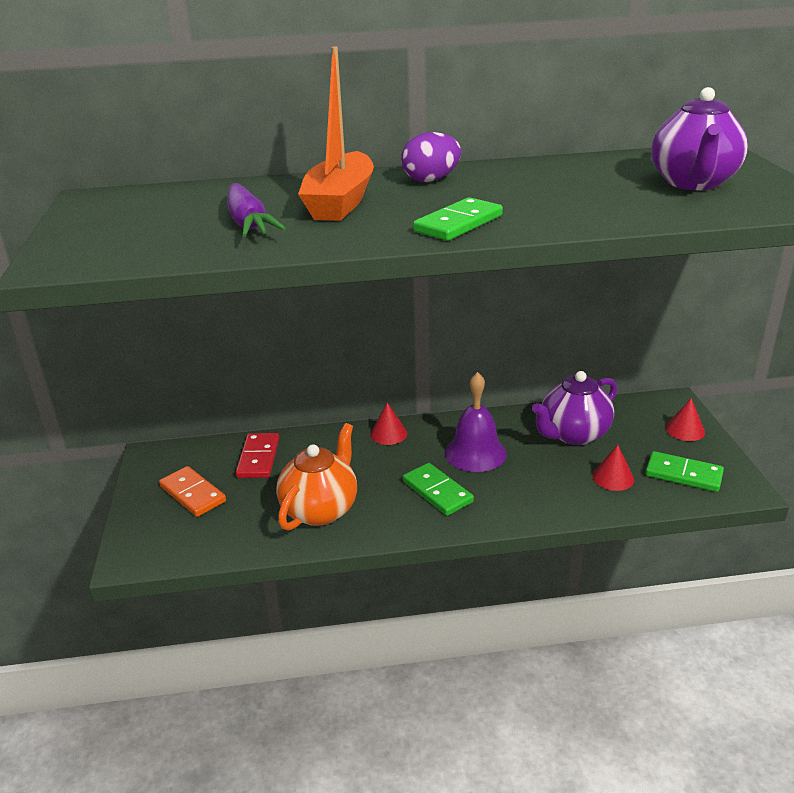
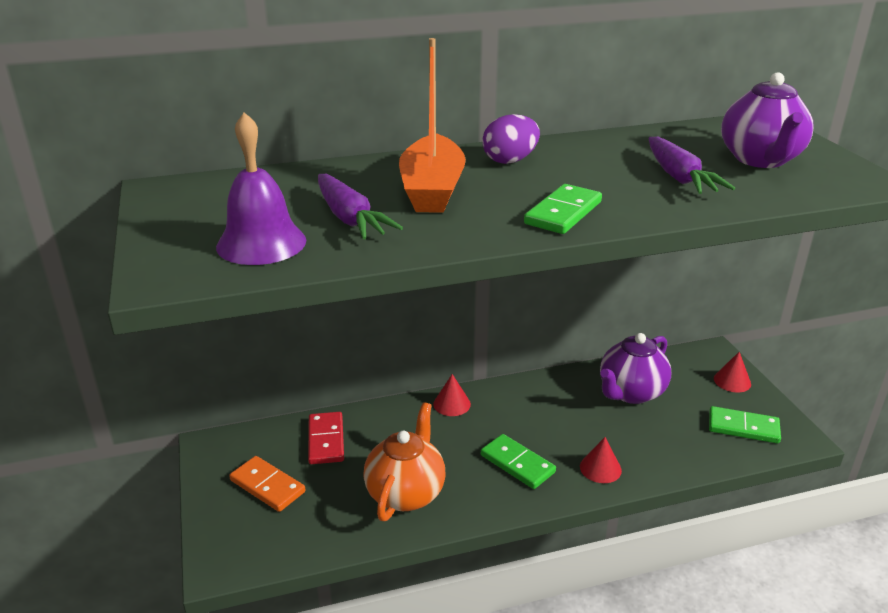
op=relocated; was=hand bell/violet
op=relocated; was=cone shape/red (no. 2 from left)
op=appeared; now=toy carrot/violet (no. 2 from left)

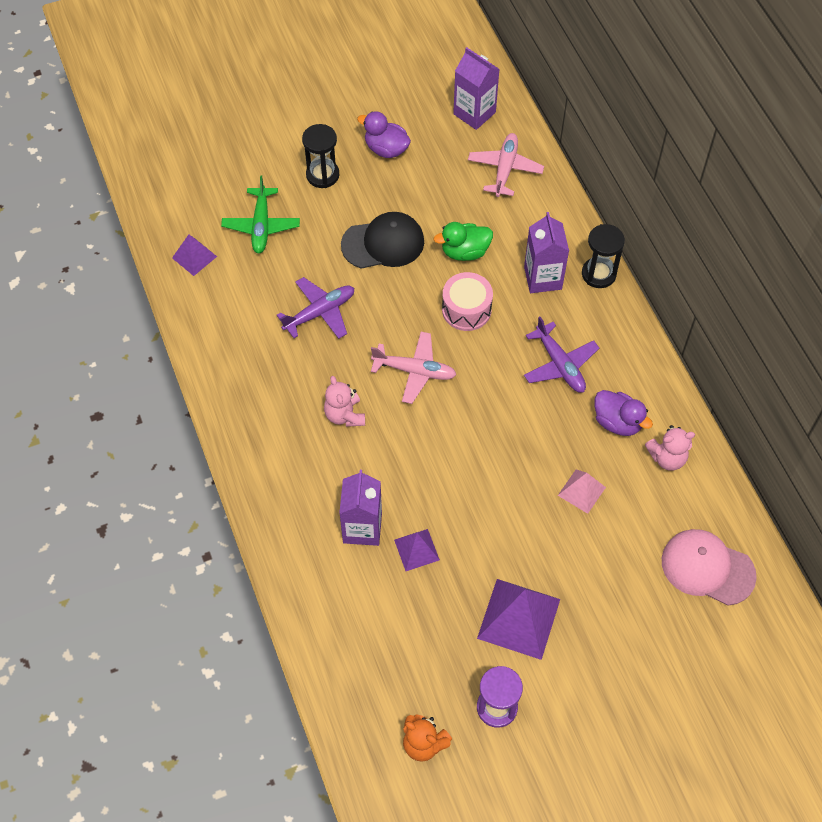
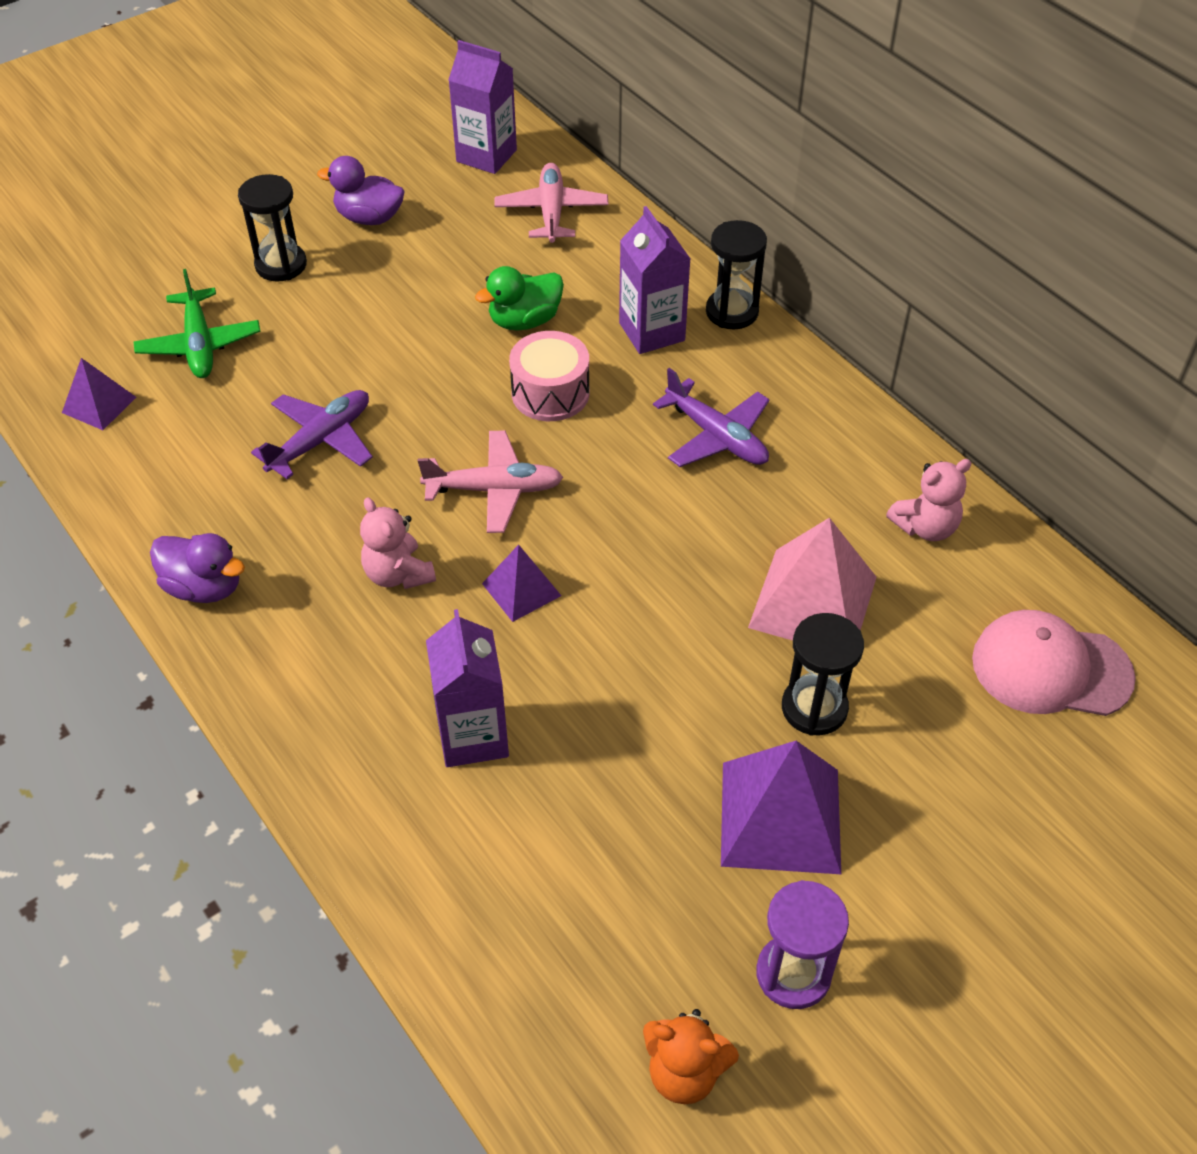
op=relocated; was=toy duck/violet (no. 2 from left in the first image); now=toy duck/violet (no. 1 from left)
op=relocated; was=pyramid shape/violet (no. 2 from left)
op=size; was=pyramid shape/rosy; ratio=1.81
op=appeared; now=sandglass/black (no. 3 from left)
op=missing; was=peaked cap/black

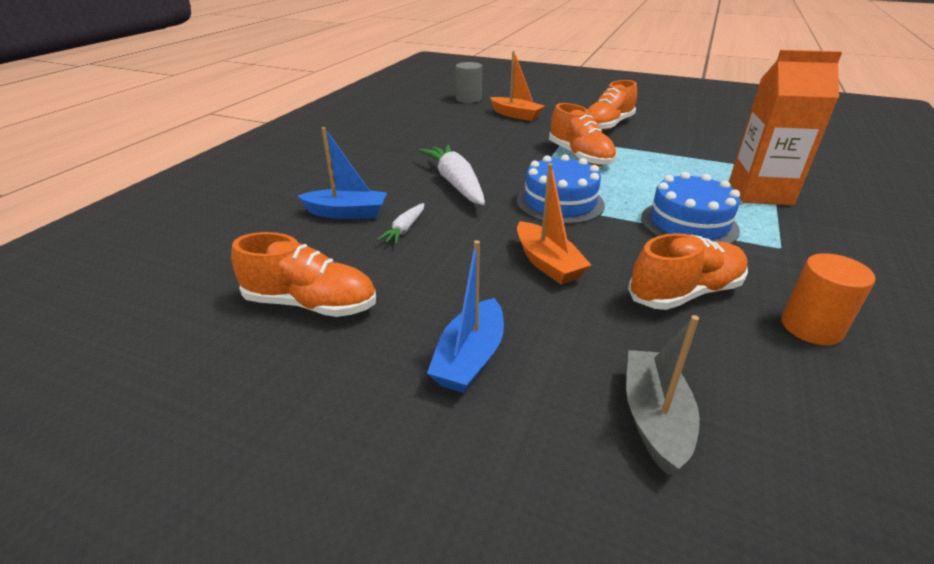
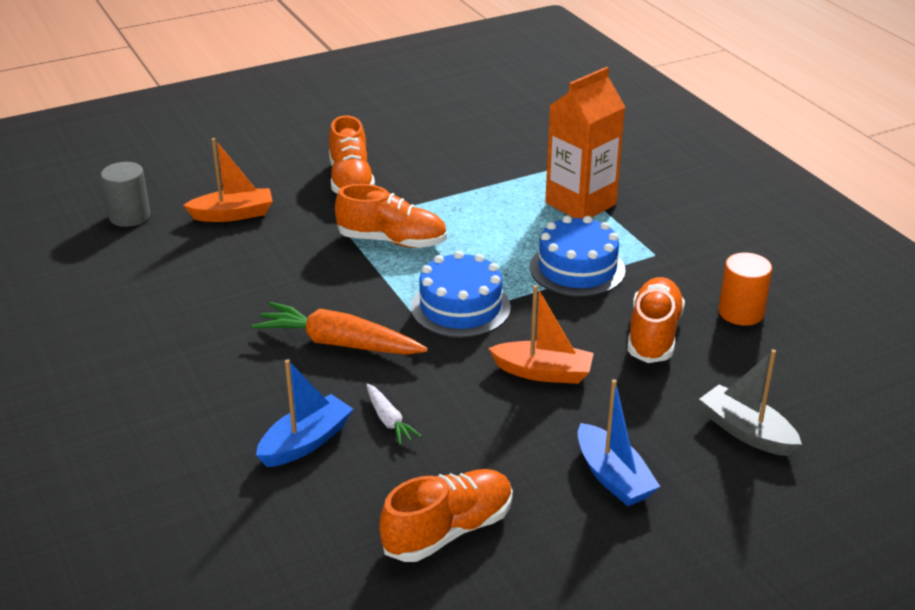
op=colour; was=toy carrot/snow-white (no. 2 from left); now=toy carrot/orange-coloured

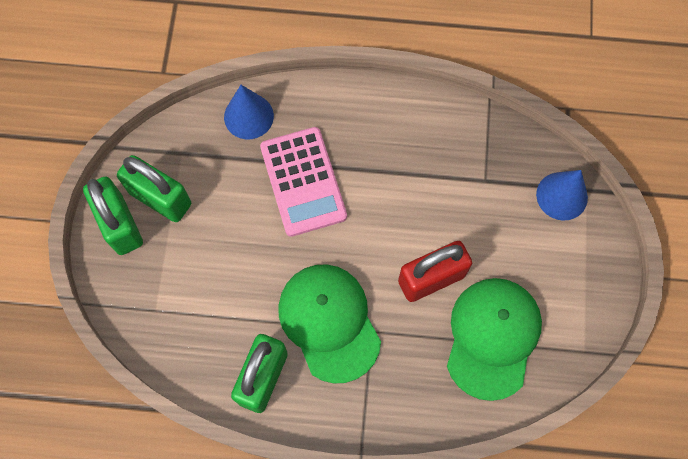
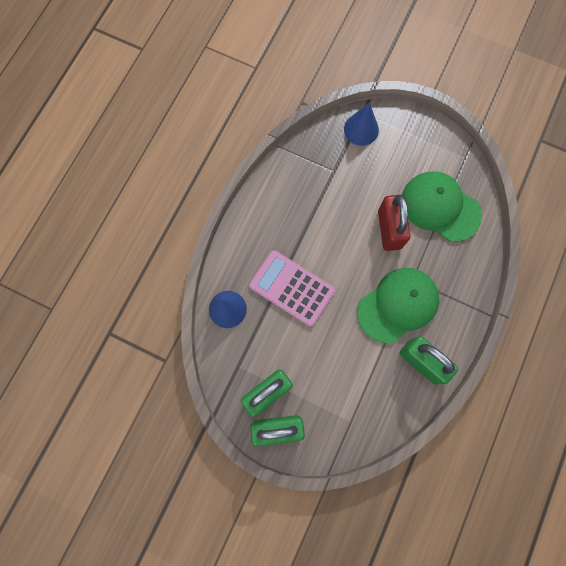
op=spun; was=pocket calculator/rosy; clockwise=-150
op=spun; was=peaked cap/leaf-green (no. 1 from left); clockwise=150

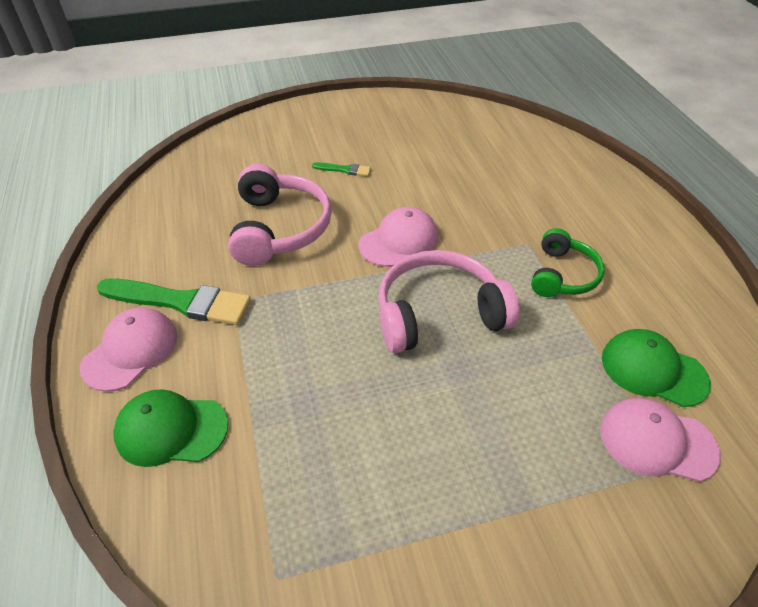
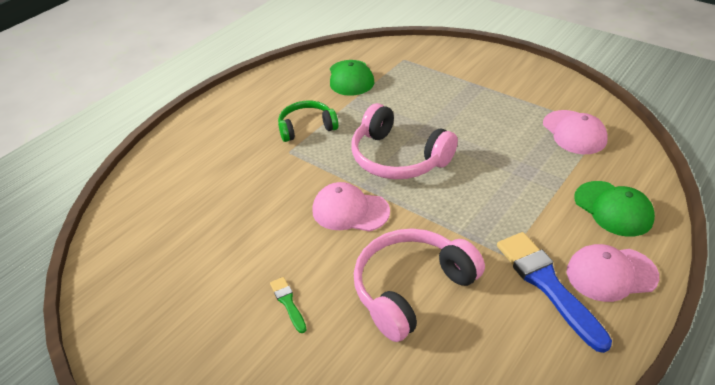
op=colour; was=paint brush/leaf-green (no. 1 from left); now=paint brush/blue
op=relocated; was=peaked cap/rosy (no. 3 from left in the first image); now=peaked cap/rosy (no. 2 from left)

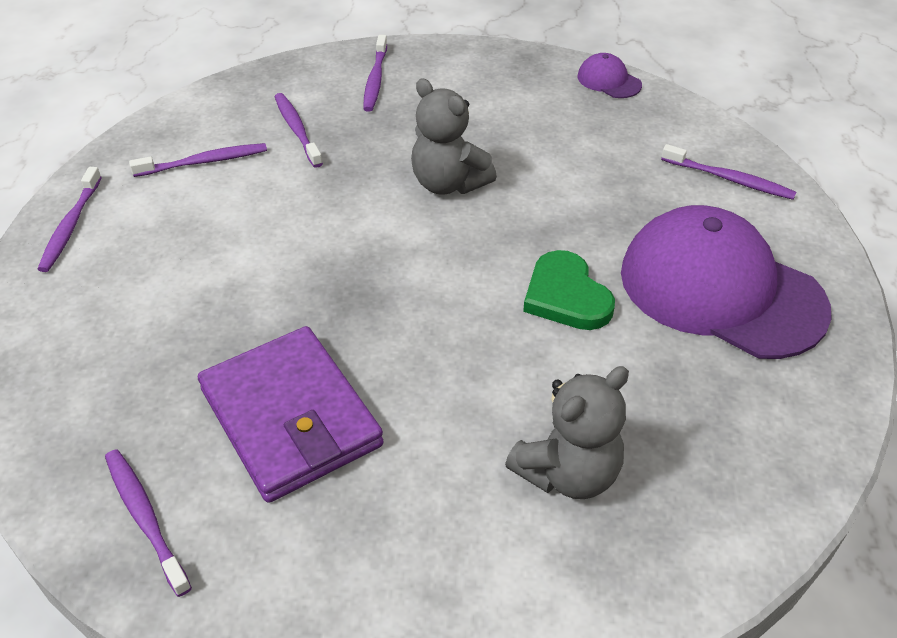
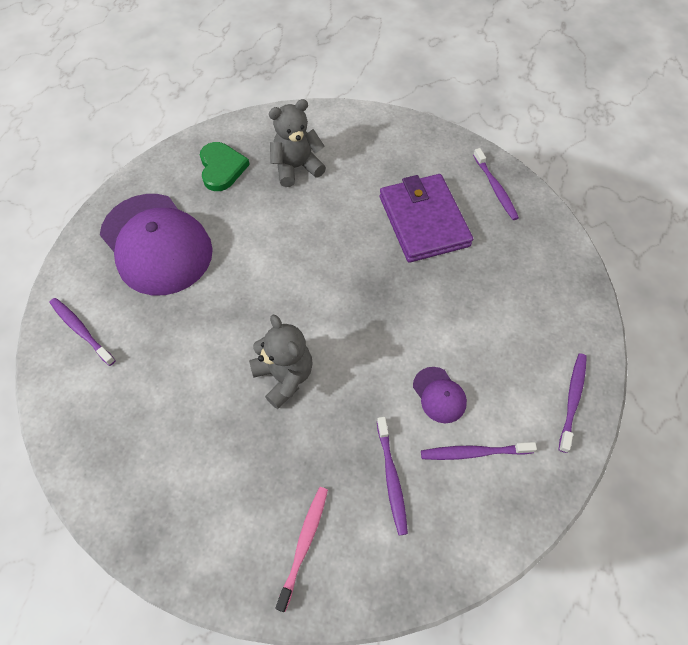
op=relocated; was=love heart/leaf-green
op=colour; was=toothbrush/violet (no. 5 from left); now=toothbrush/rosy
op=relocated; was=peaked cap/violet (no. 1 from left in the first image); now=peaked cap/violet (no. 2 from left)

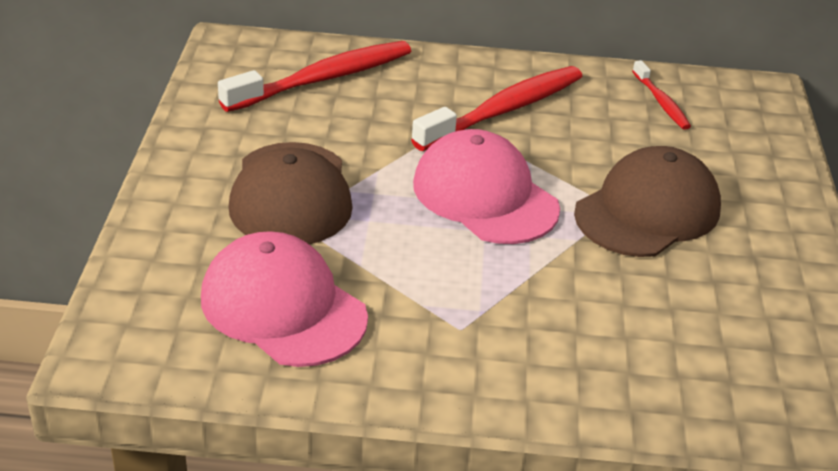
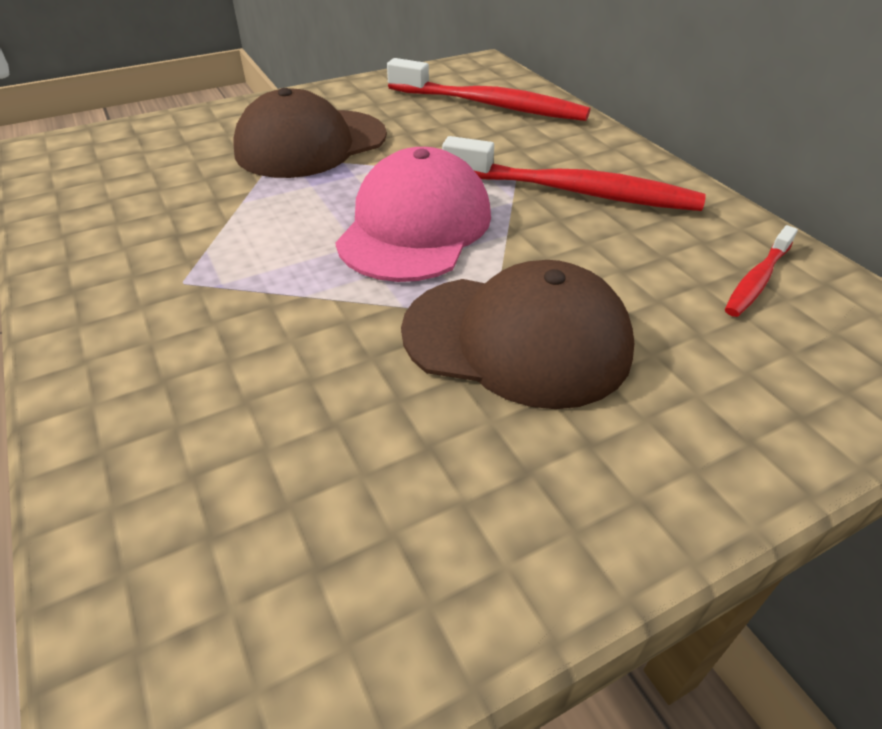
op=missing; was=peaked cap/rosy (no. 1 from left)

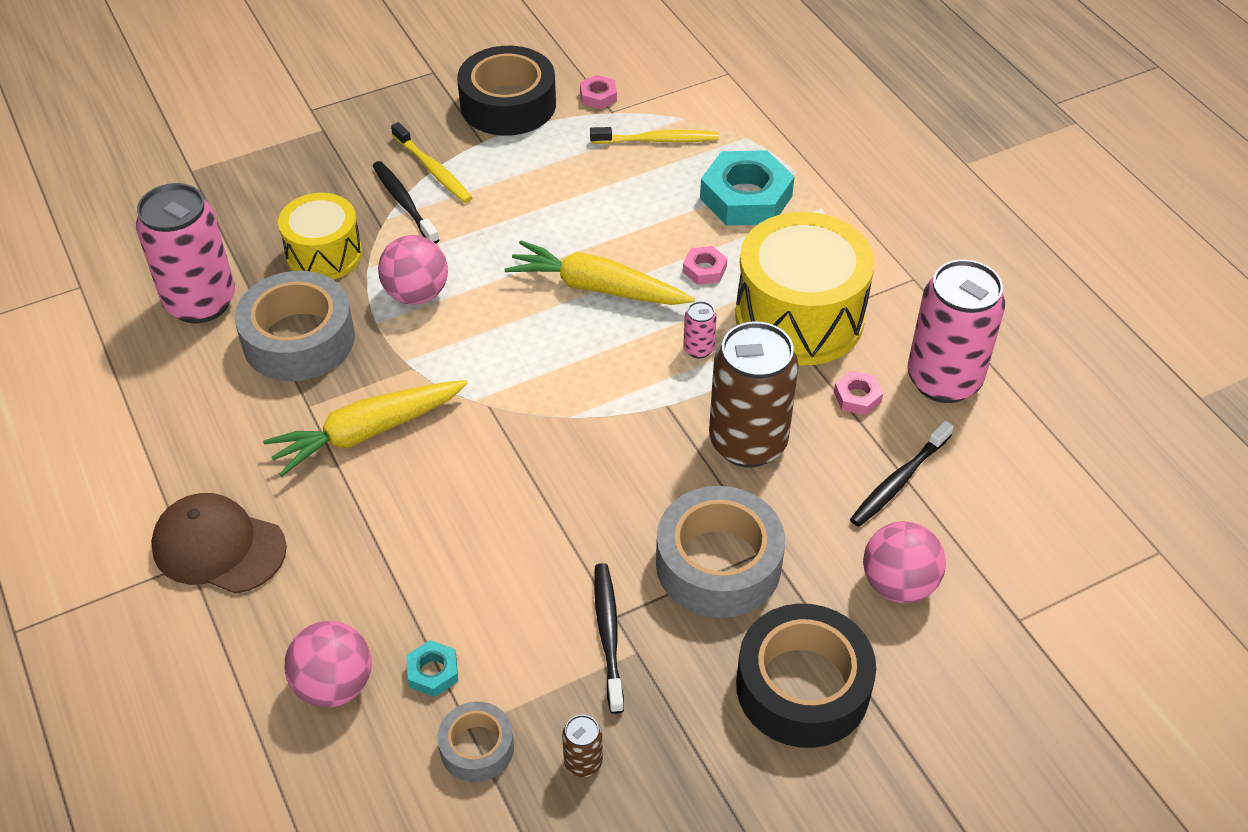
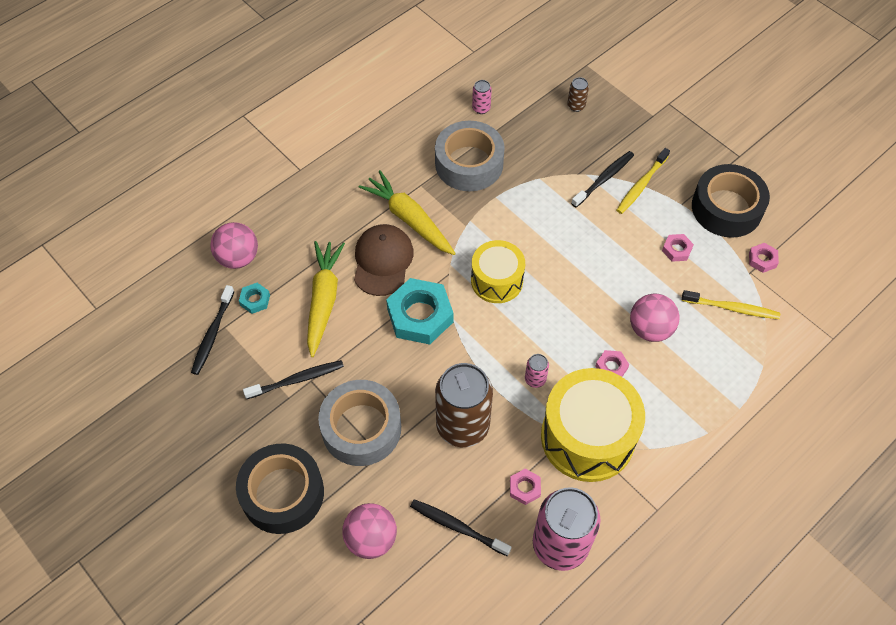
op=exchanged; was=sticky tape/ash-grey (no. 2 from left); now=toothbrush/black (no. 1 from left)
op=relocated; was=toy carrot/bright yellow (no. 2 from left in the first image); now=toy carrot/bright yellow (no. 1 from left)
op=relocated; was=peaked cap/dark brown
op=relocated; was=hex nut/aqua (no. 2 from left)
op=relocated; was=toy drum/bright yellow (no. 1 from left)
op=size; was=tin/rosy (no. 1 from left); ratio=0.42
op=relocated; was=tin/dark brown (no. 1 from left in the first image); now=tin/dark brown (no. 2 from left)
op=relocated; was=sphere/rosy (no. 2 from left in the first image); now=sphere/rosy (no. 3 from left)
op=appeared; now=hex nut/rosy (no. 3 from left)
op=spun; was=toothbrush/bright yellow (no. 2 from left); clockwise=-60

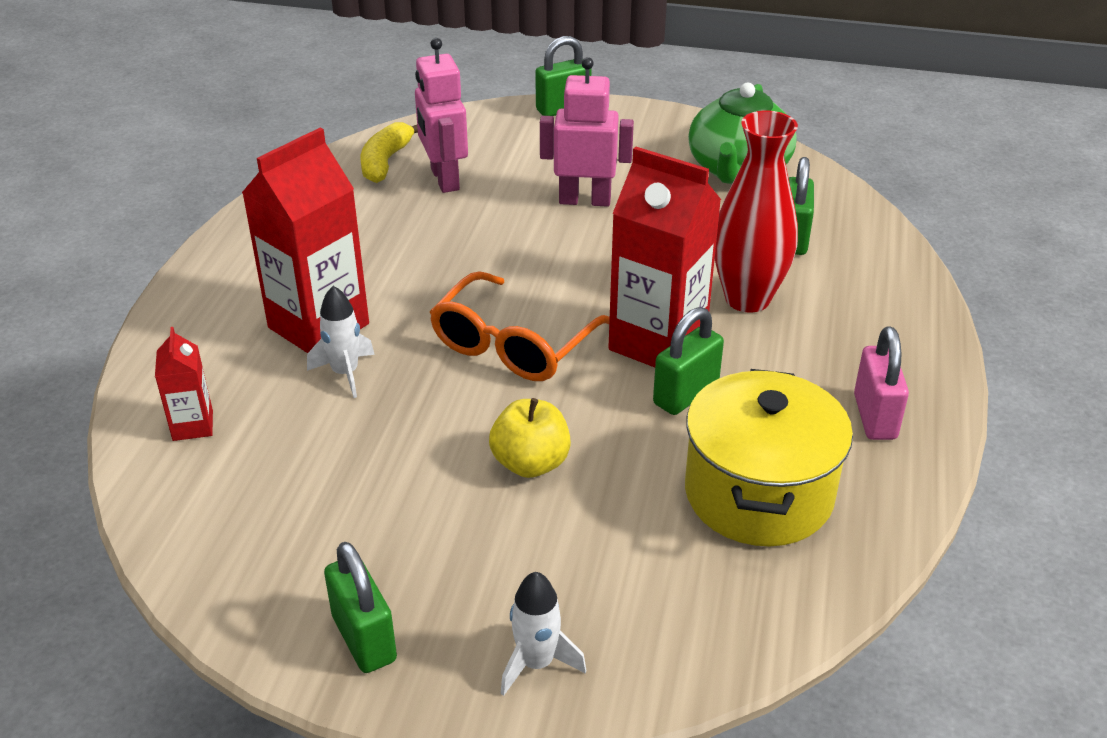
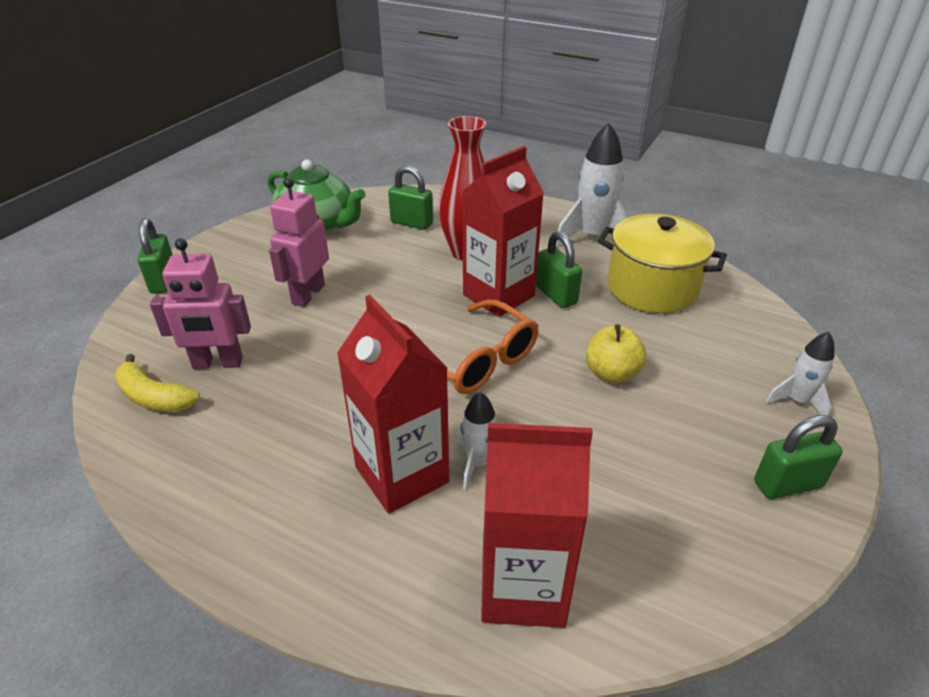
op=size; was=juice carton/red (no. 1 from left in the first image); ratio=2.05
op=exchanged; was=padlock/rosy; now=toy rocket/snow-white (no. 2 from left)

